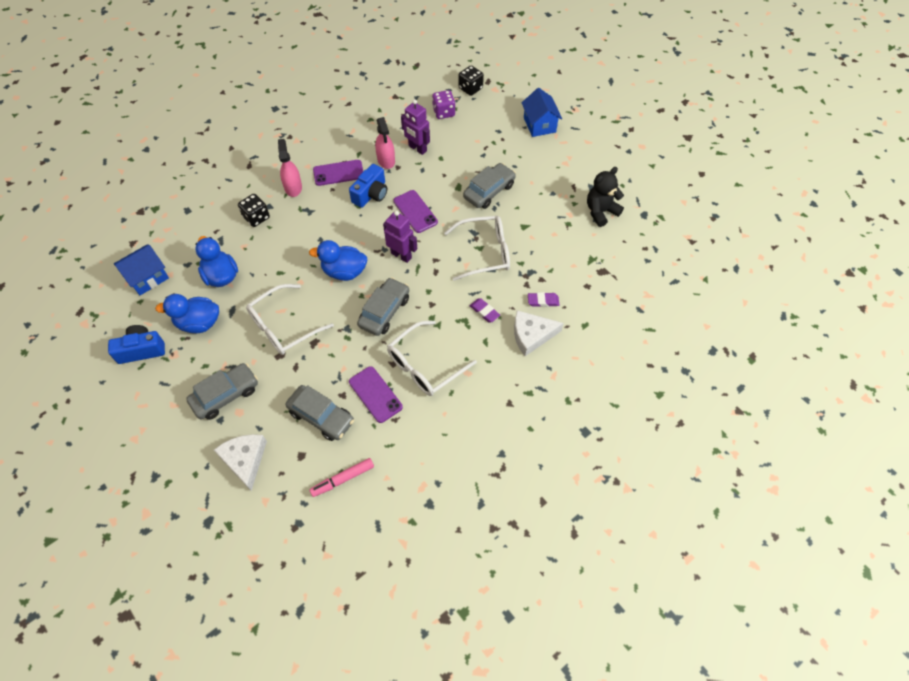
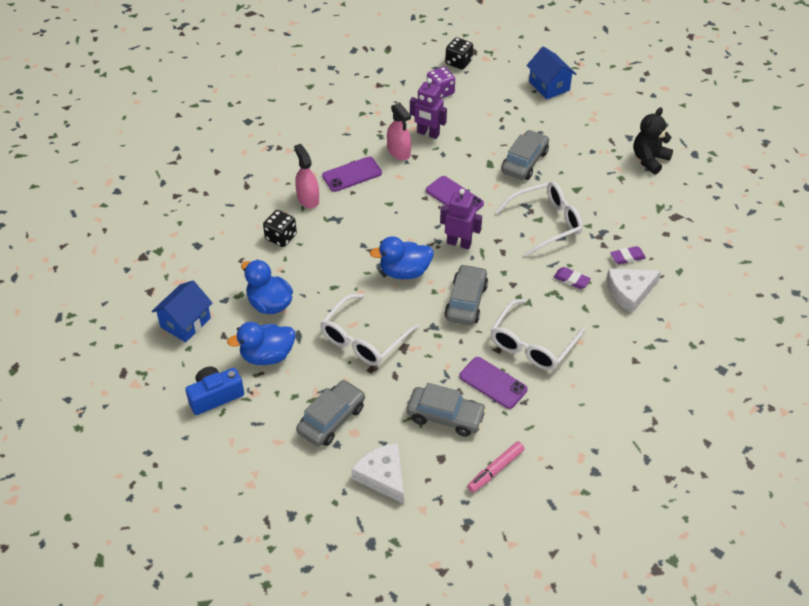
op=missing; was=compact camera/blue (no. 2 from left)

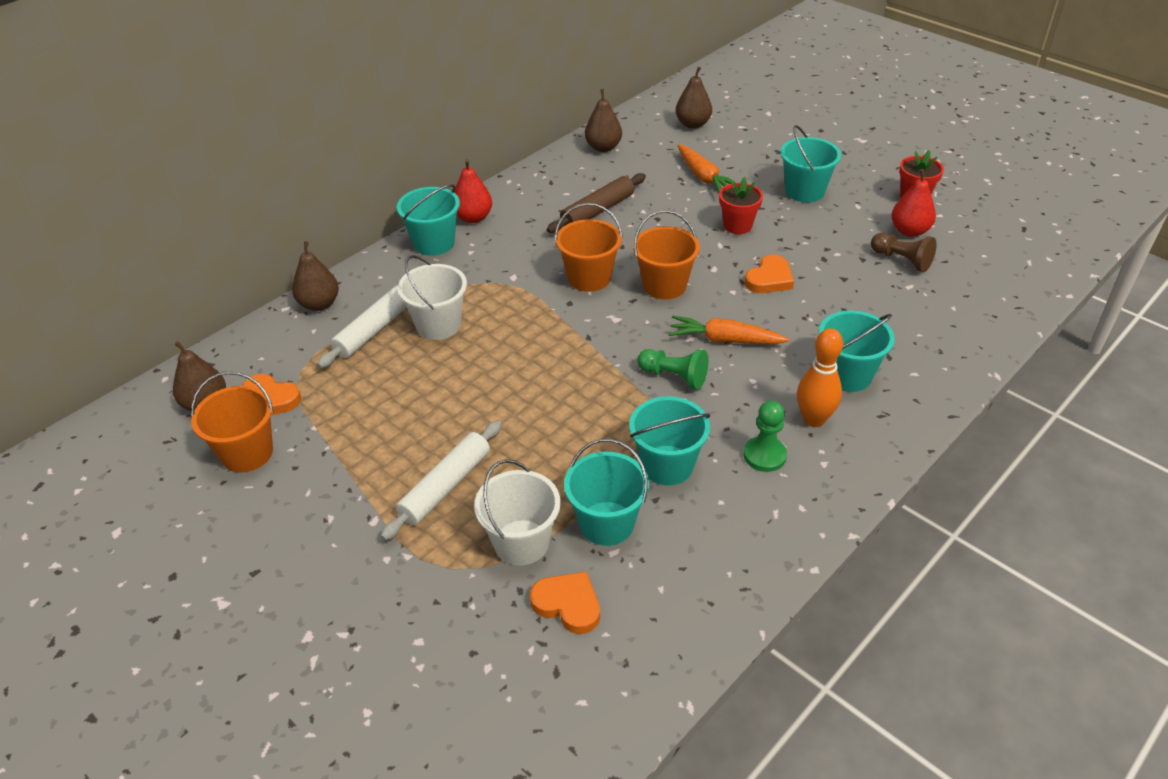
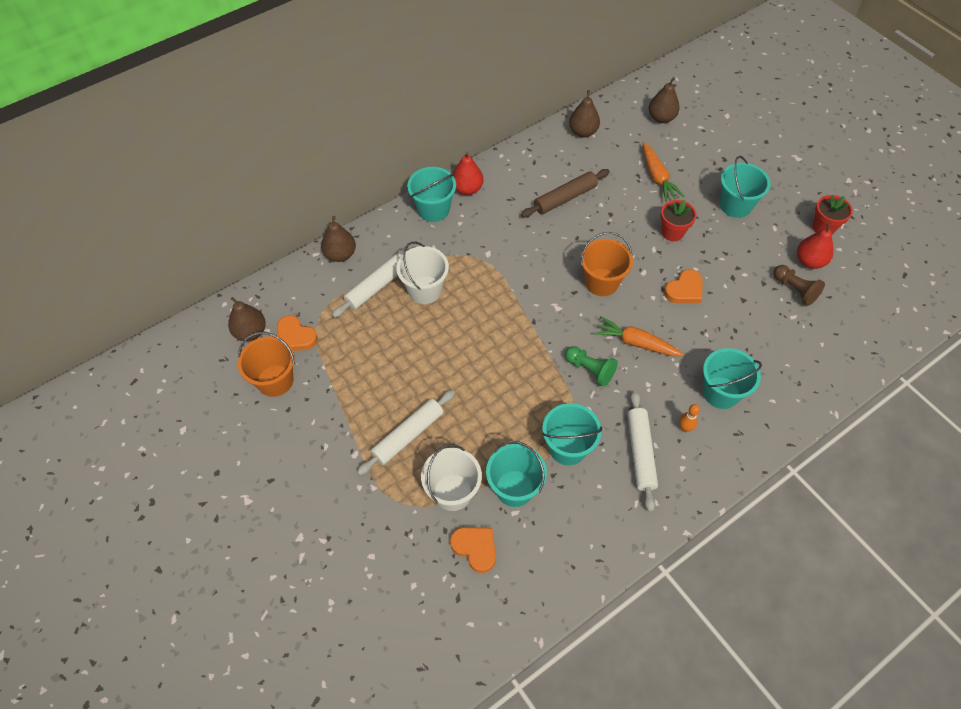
op=exchanged; was=game pawn/leaf-green (no. 2 from left); now=dough roller/snow-white (no. 3 from left)
op=size; was=tenpin/orange-coloured; ratio=0.55
op=missing; was=bucket/orange-coloured (no. 2 from left)

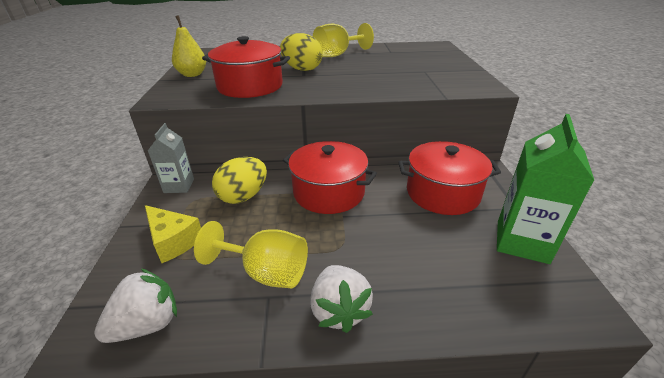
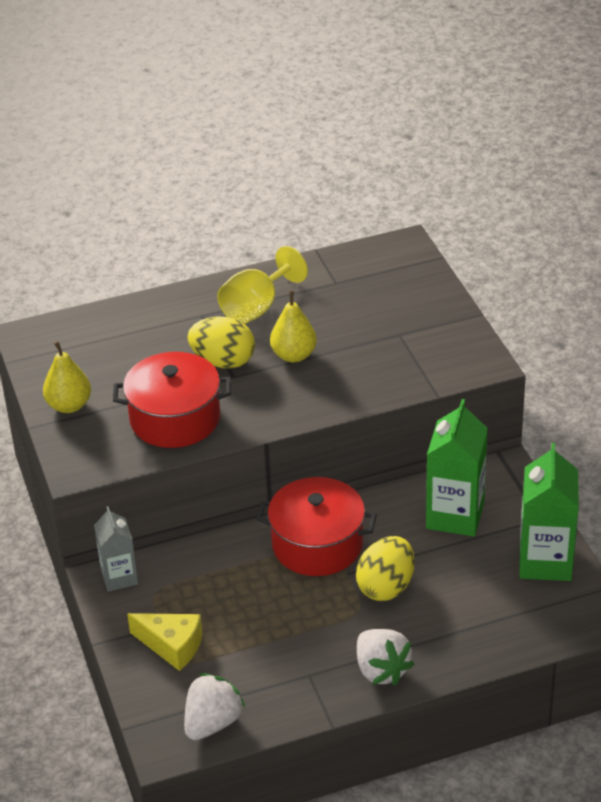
op=appeared; now=pear fruit/bright yellow (no. 2 from left)
op=relocated; was=toy egg/bright yellow (no. 1 from left in the first image); now=toy egg/bright yellow (no. 2 from left)
op=exchanged; was=stockpot/red (no. 3 from left); now=juice carton/leaf-green (no. 1 from left)
op=missing; was=chalice/bright yellow (no. 1 from left)

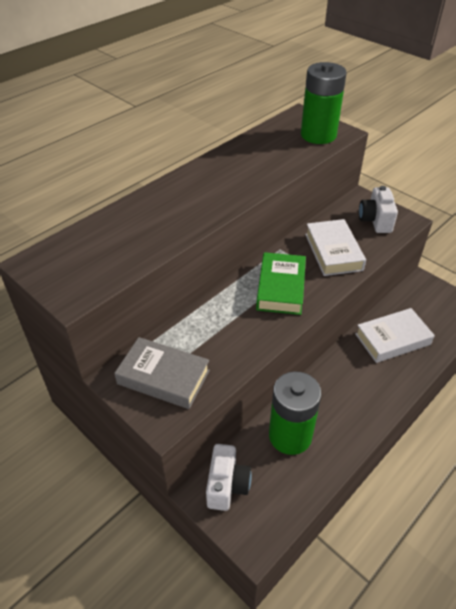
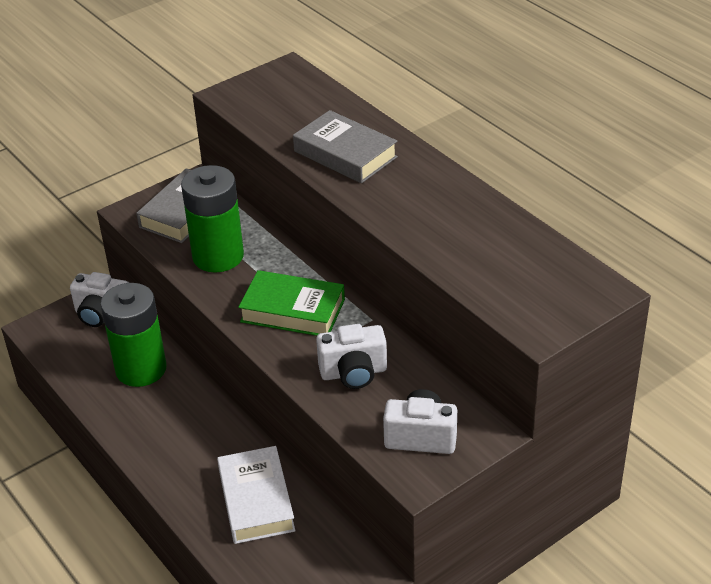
op=relocated; was=AA battery/leaf-green (no. 2 from left)
op=appeared; now=hardback/ash-grey (no. 2 from left)
op=exchanged; was=hardback/snow-white (no. 1 from left); now=compact camera/snow-white (no. 2 from left)

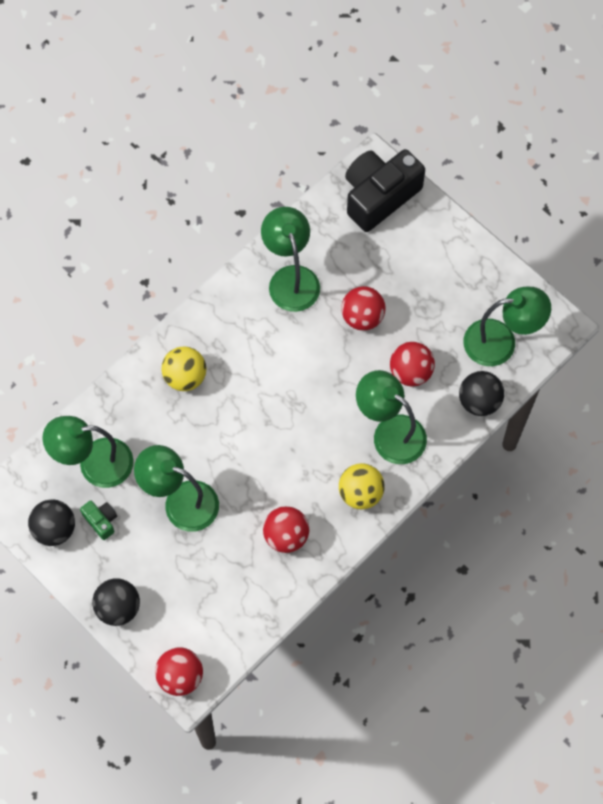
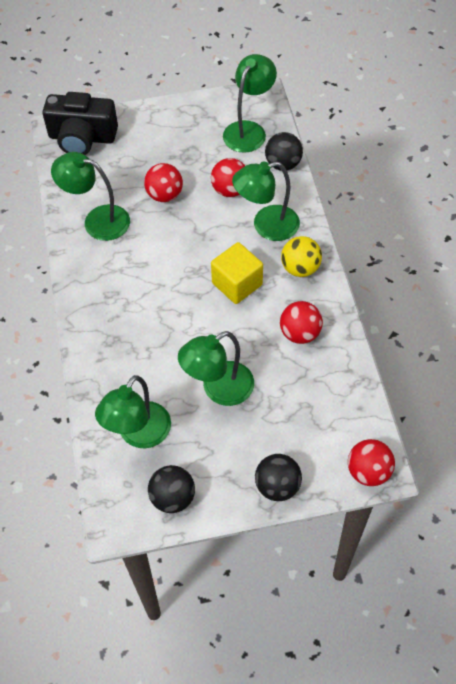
op=spun; was=compact camera/black; clockwise=-75
op=appeared; now=solid cube/bright yellow
op=missing; was=compact camera/leaf-green
op=missing; was=sphere/bright yellow (no. 1 from left)

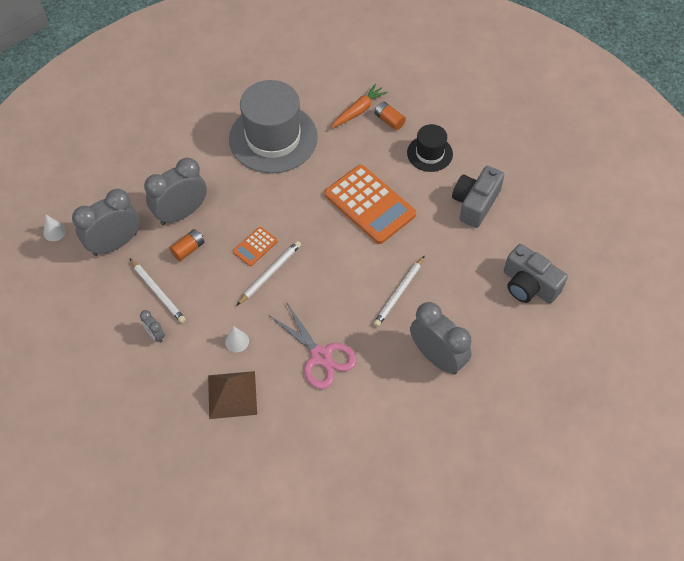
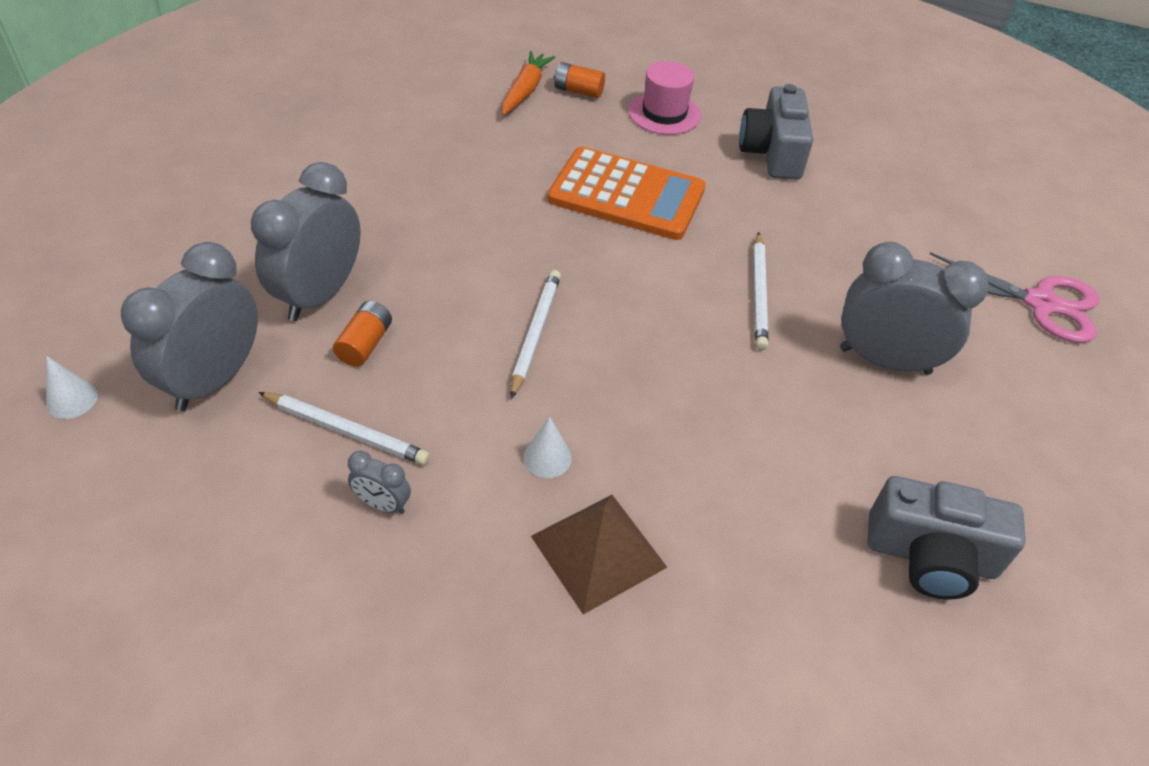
op=colour; was=top hat/black; now=top hat/rosy
op=relocated; was=compact camera/ash-grey (no. 2 from left)
op=relocated; was=scissors/rosy
op=missing; was=top hat/ash-grey
op=missing; was=pocket calculator/orange-coloured (no. 1 from left)

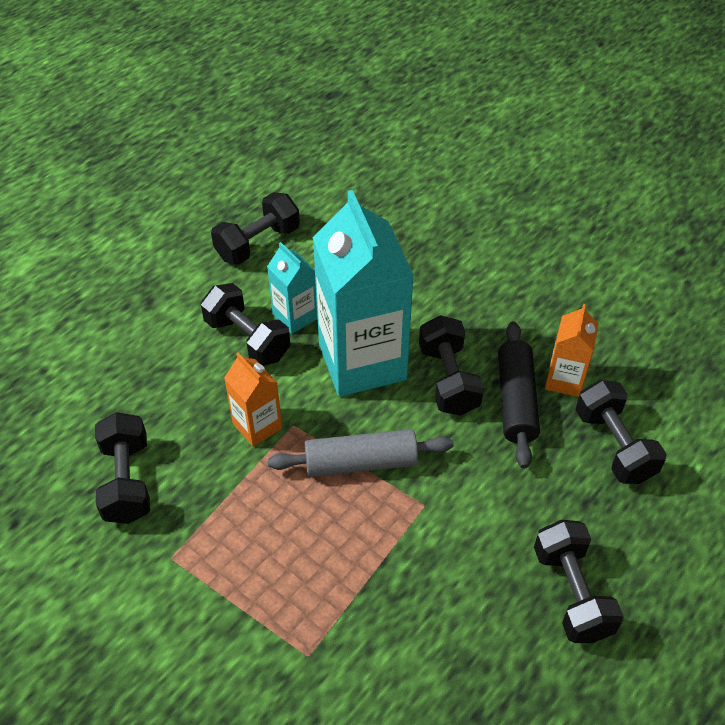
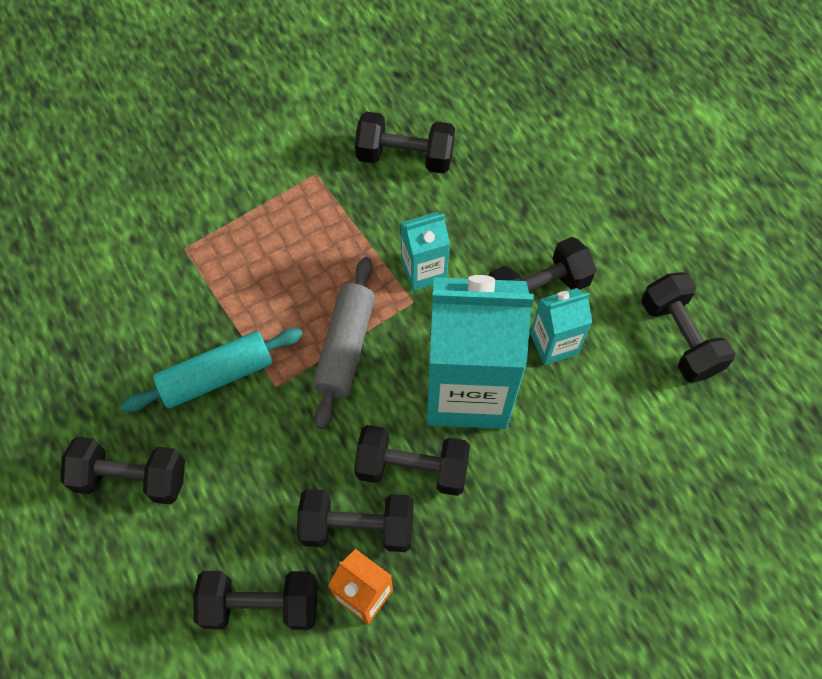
op=appeared; now=dough roller/aqua
op=exchanged; was=dough roller/black; now=dumbbell/black (no. 3 from left)
op=colour; was=juice carton/orange-coloured (no. 1 from left); now=juice carton/aqua (no. 1 from left)

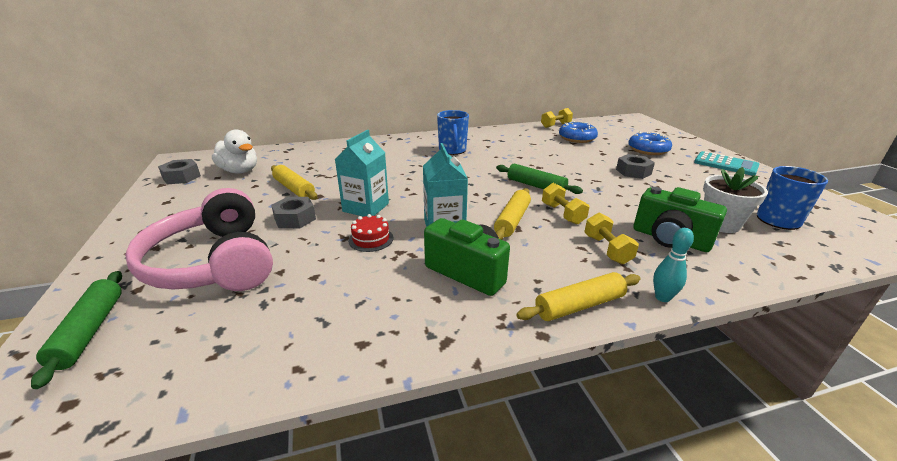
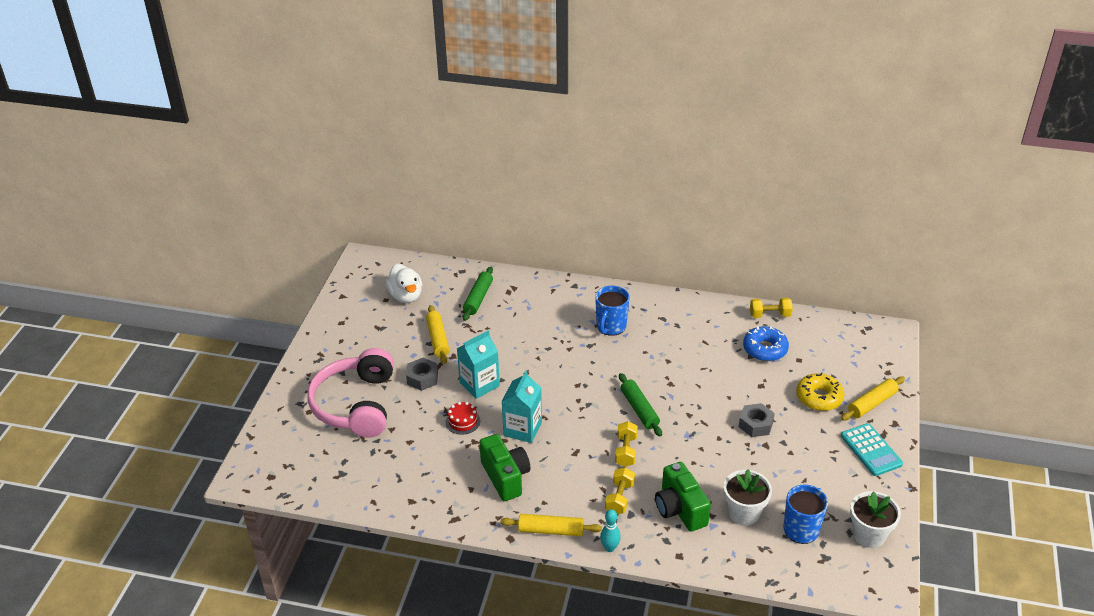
op=relocated; was=dough roller/leaf-green (no. 1 from left)
op=colour; was=doughnut/blue (no. 2 from left); now=doughnut/bright yellow
op=relocated; was=dough roller/bright yellow (no. 2 from left in the first image); now=dough roller/bright yellow (no. 3 from left)
op=appeared; now=potted plant/snow-white (no. 2 from left)
op=missing; was=hex nut/ash-grey (no. 1 from left)

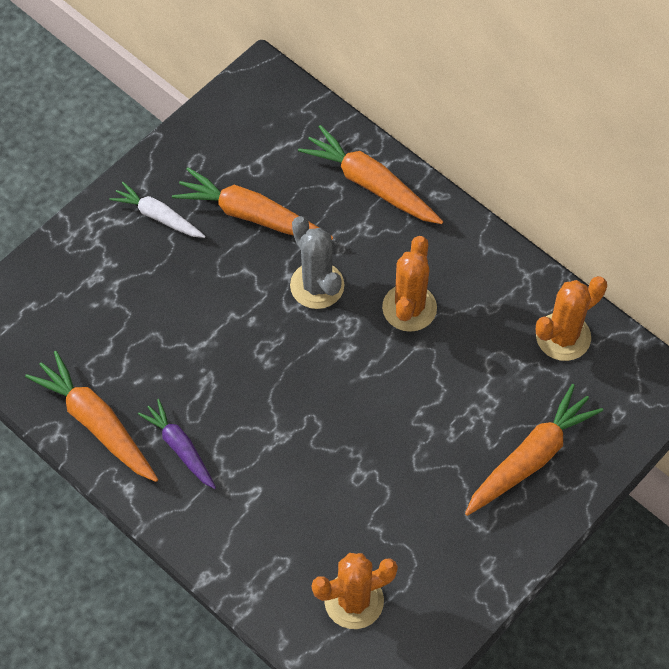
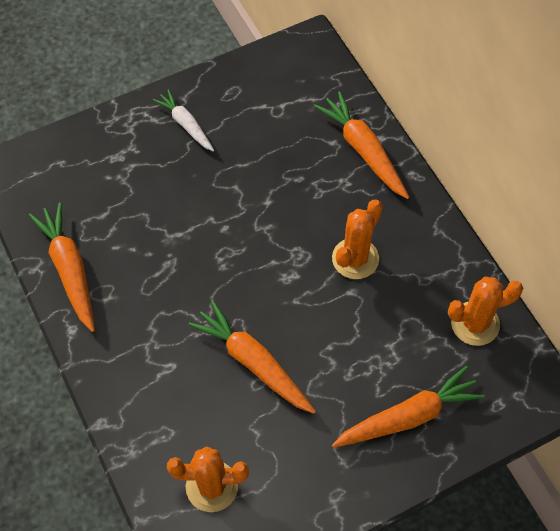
op=relocated; was=toy carrot/orange-coloured (no. 2 from left)
op=missing; was=toy carrot/violet
op=missing; was=saguaro cactus/ash-grey

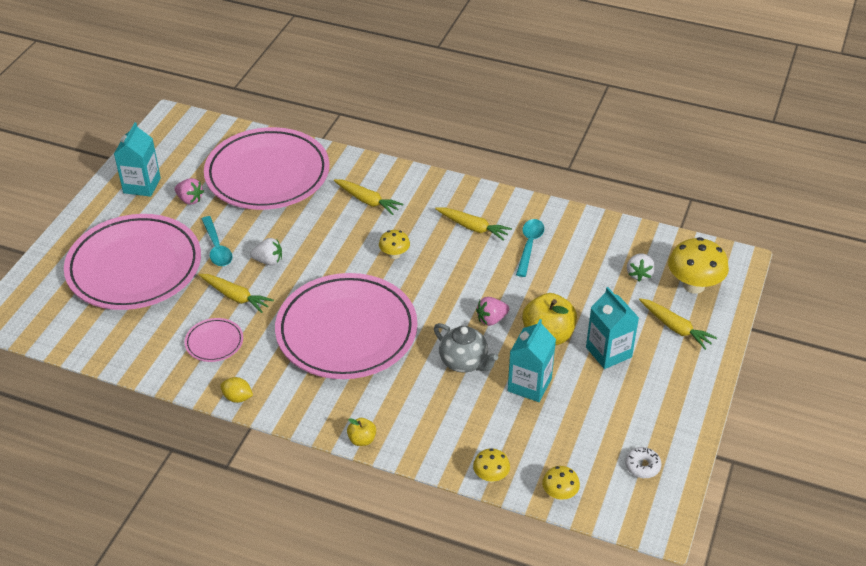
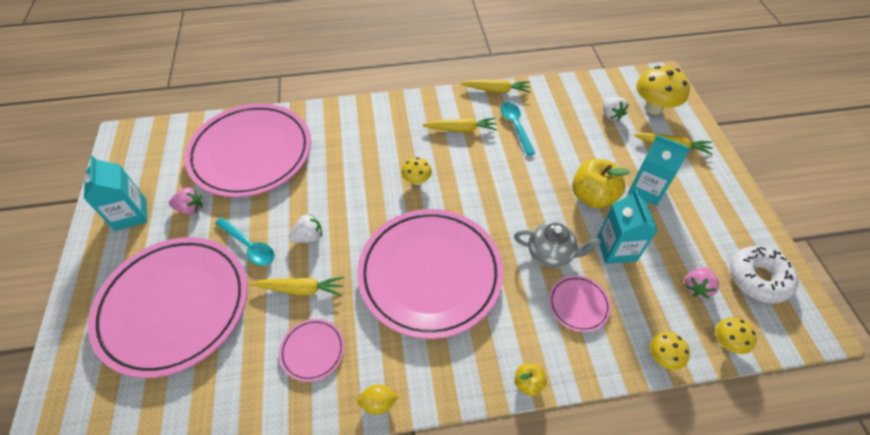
op=relocated; was=toy carrot/bright yellow (no. 2 from left in the first image); now=toy carrot/bright yellow (no. 3 from left)
op=appeared; now=flat dish/rosy (no. 5 from left)
op=relocated; was=strawberry/rosy (no. 2 from left)
op=size; was=doughnut/snow-white; ratio=1.84

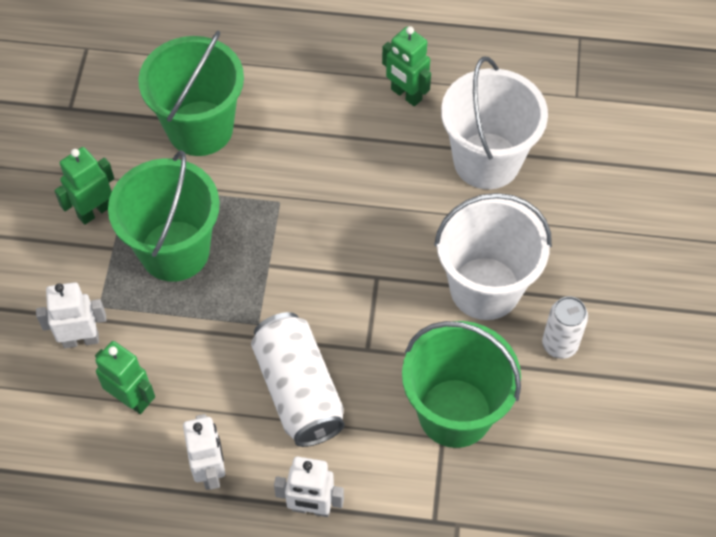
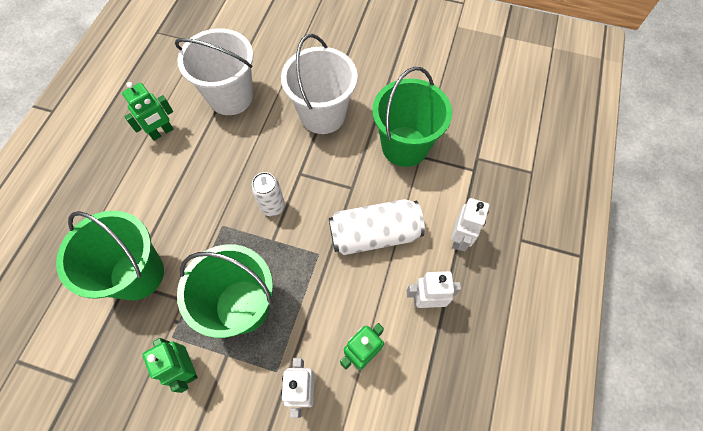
op=relocated; was=tin/snow-white (no. 2 from left in the first image); now=tin/snow-white (no. 1 from left)

